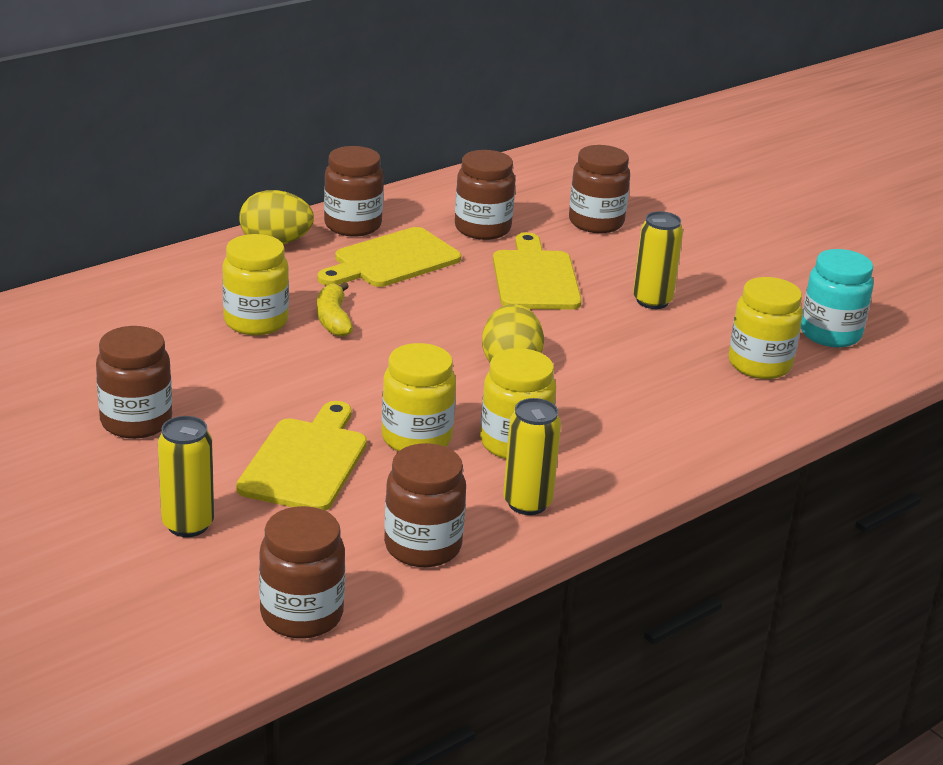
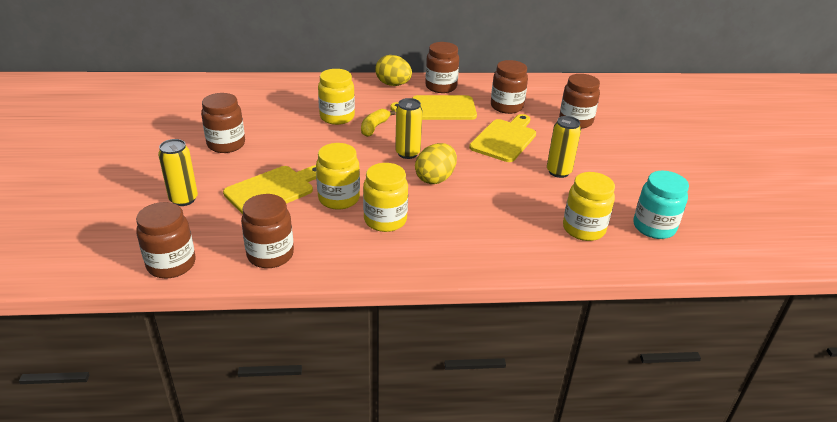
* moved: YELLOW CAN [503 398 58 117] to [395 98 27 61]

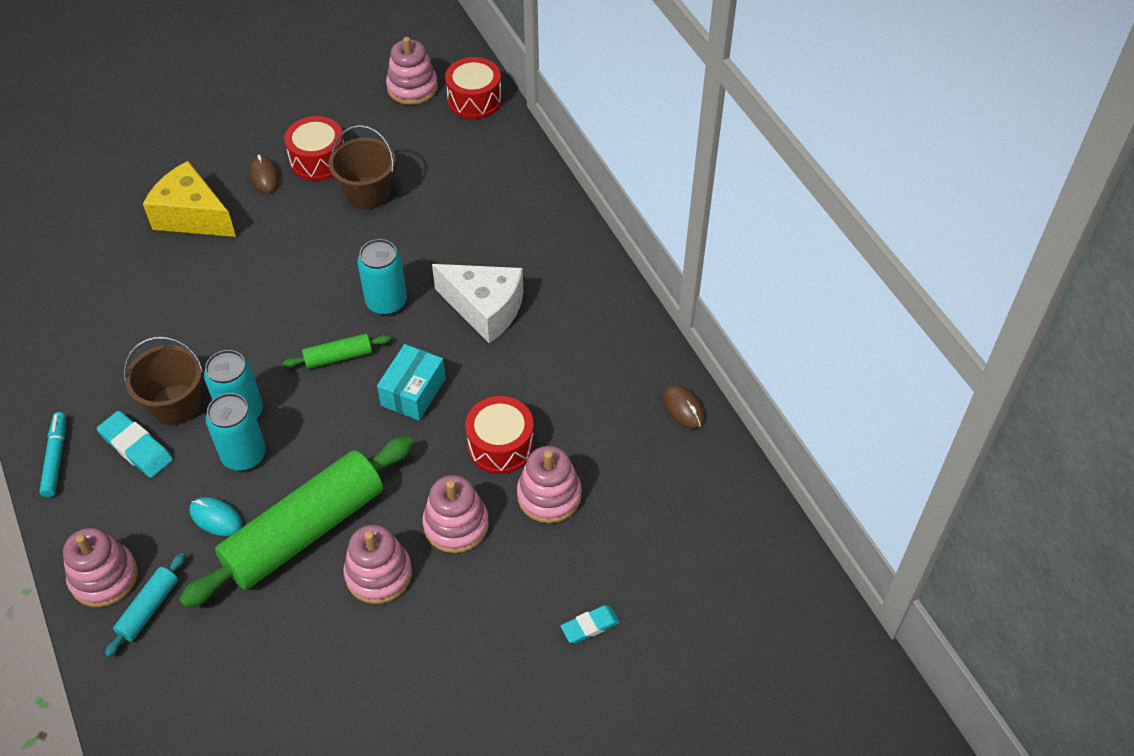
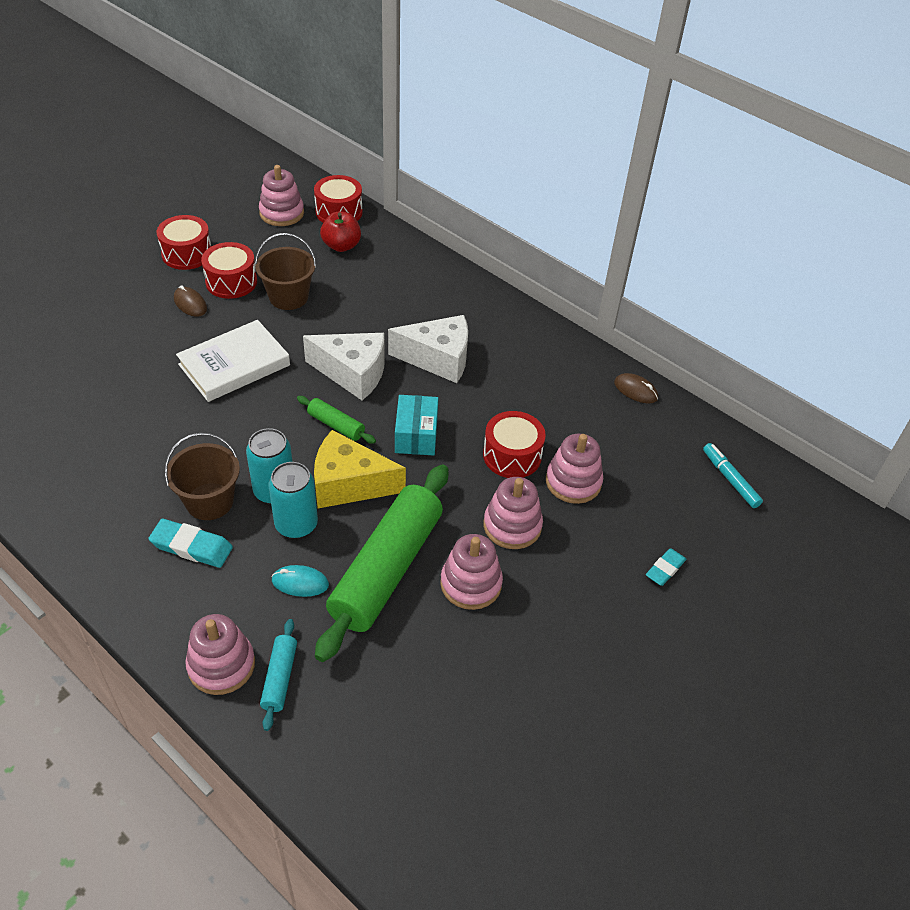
* moved: TURQUOISE MARKER [39 412 27 85] to [703 443 60 65]
* moved: YELLOW CHEESE [143 161 93 76] to [314 430 92 78]
* turned: GREEN ROLLING PIN [283 333 108 36] = [297 396 79 48] 75 degrees clockwise
* replaced: TURQUOISE CAN [357 239 50 76] to WHITE CHEESE [303 333 82 67]
* added: RED DRUM [157 215 54 55]
* added: WHITE BOOK [176 320 114 82]
* added: RED APPLE [320 212 41 40]

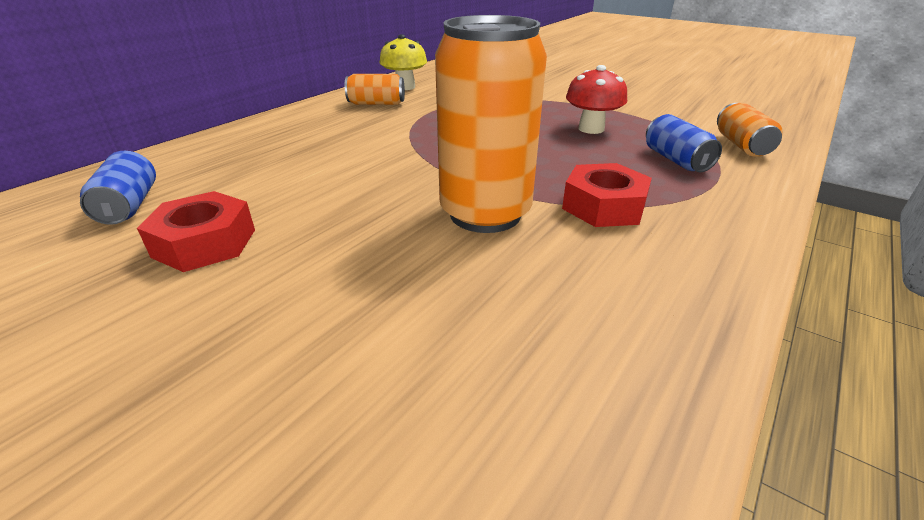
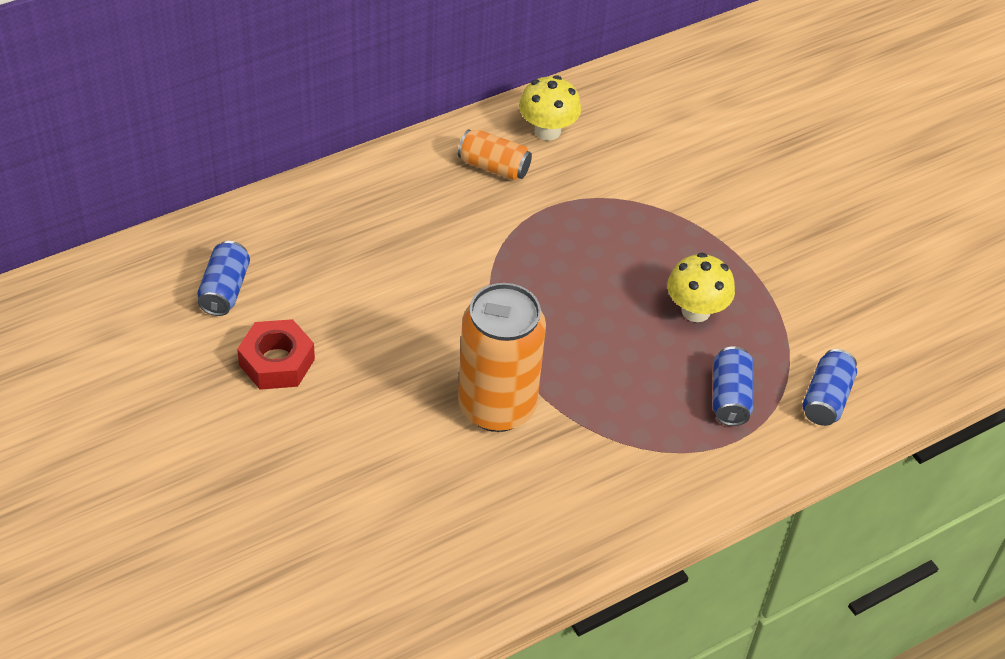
* removed: RED NUT [562 163 90 64]
* recoloured: RED MUSHROOM [566 65 61 69] to YELLOW MUSHROOM [667 253 68 69]
* recoloured: ORANGE CAN [717 103 66 54] to BLUE CAN [802 349 55 77]

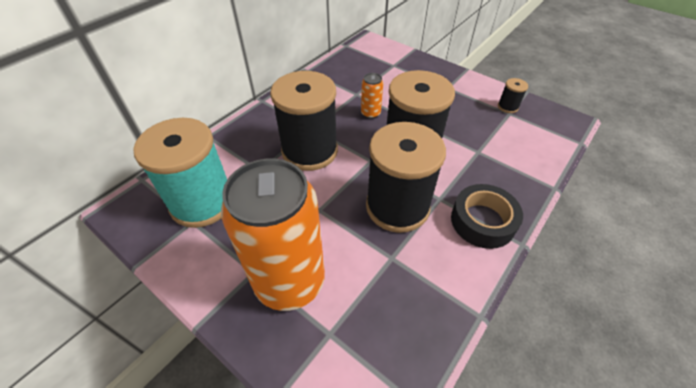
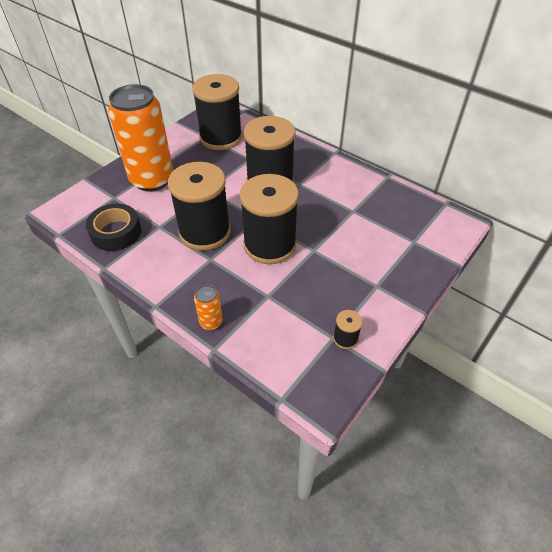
* recoloured: TURQUOISE SPOOL [133 118 94 110] to BLACK SPOOL [192 74 50 76]
* moved: ORANGE CAN [361 73 22 46] to [194 285 29 45]
* moved: BLACK TAPE [451 184 72 65] to [86 204 55 47]

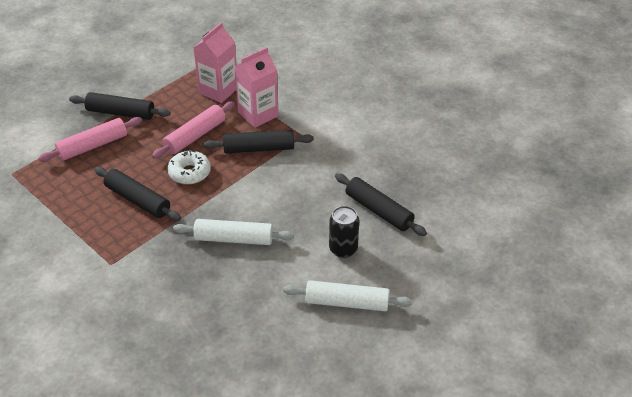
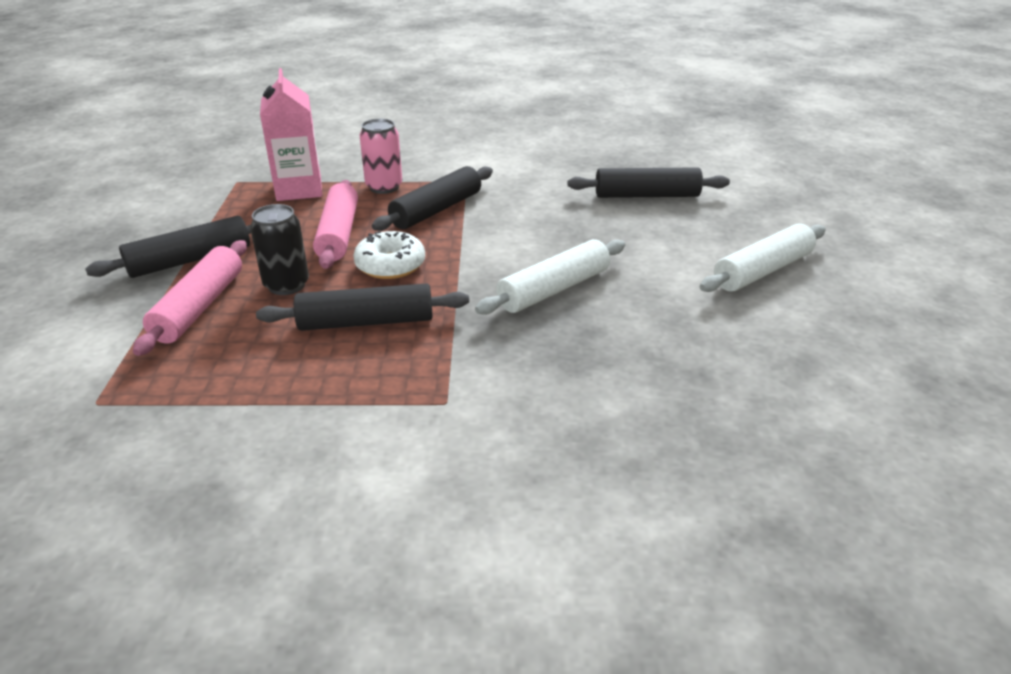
* replaced: PINK CARTON [234 47 45 81] to PINK CAN [360 119 42 75]
* moved: BLACK CAN [329 206 30 52] to [250 204 59 91]

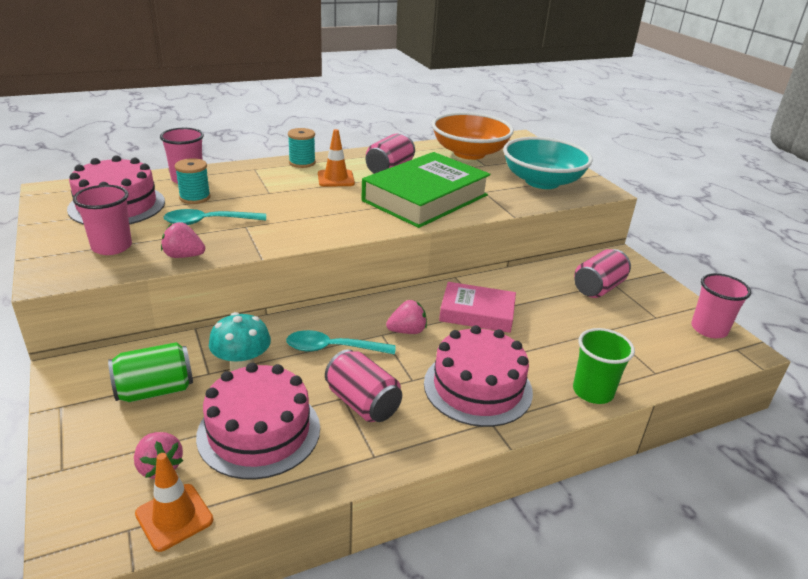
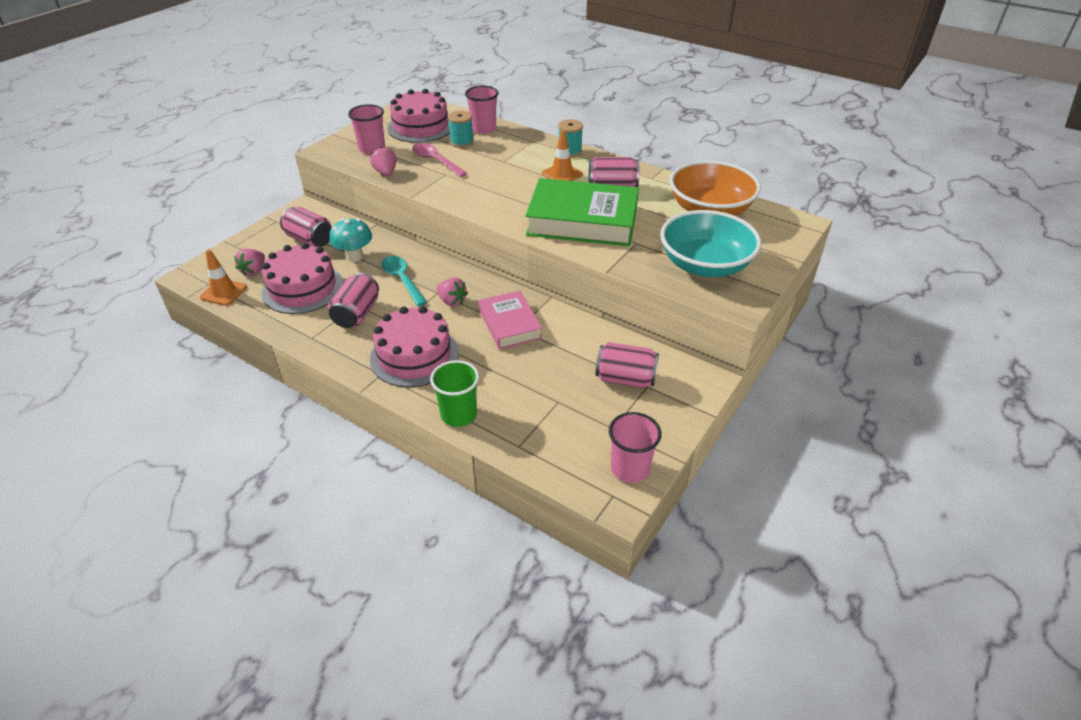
* recoloured: GREEN CAN [108 342 85 60] to PINK CAN [280 207 52 40]
* recoloured: TURQUOISE SPOON [164 209 102 16] to PINK SPOON [412 143 55 34]

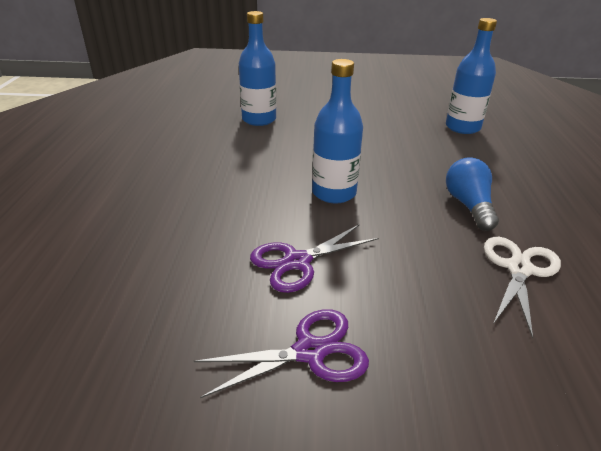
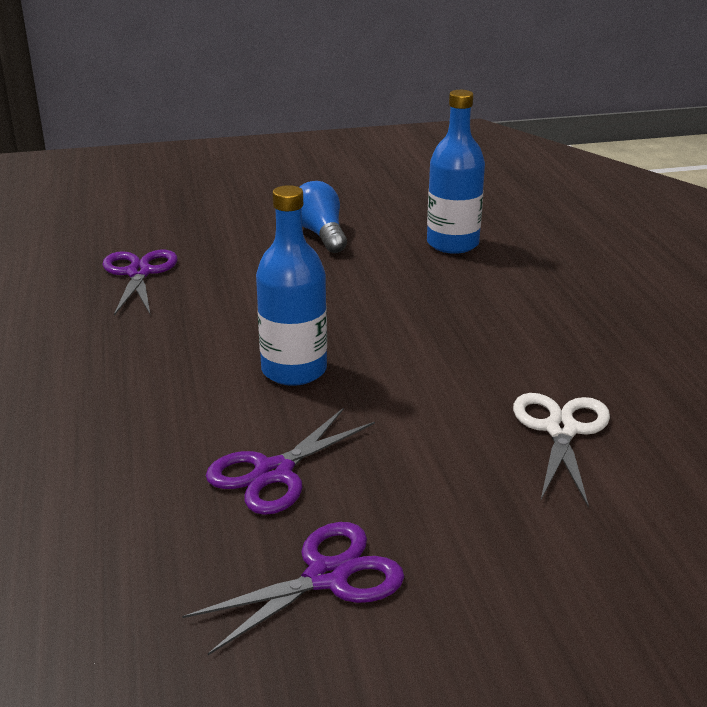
* replaced: BLUE BOTTLE [239 11 37 115] to PURPLE SCISSORS [102 249 76 67]
* moved: BLUE LIGHT BULB [446 157 53 74] to [300 181 47 72]

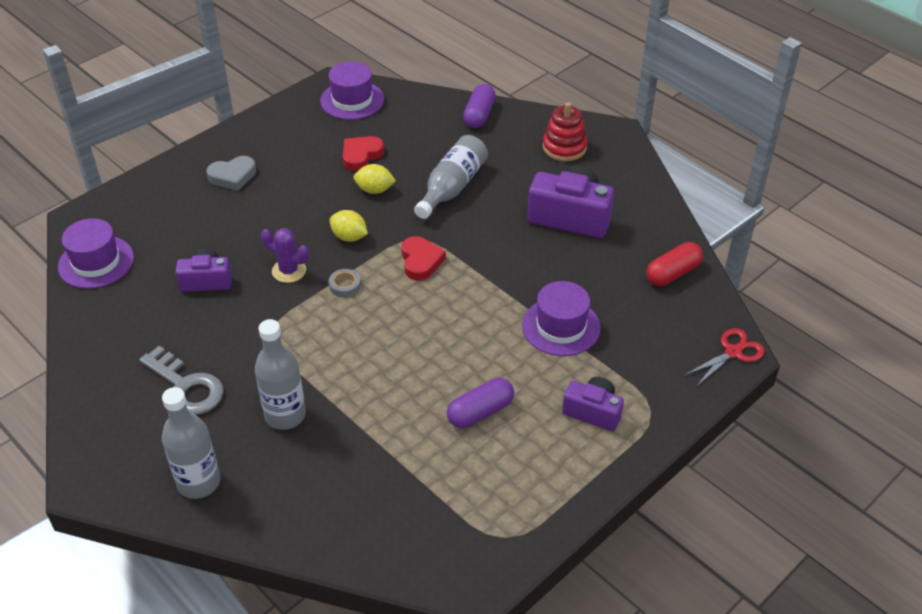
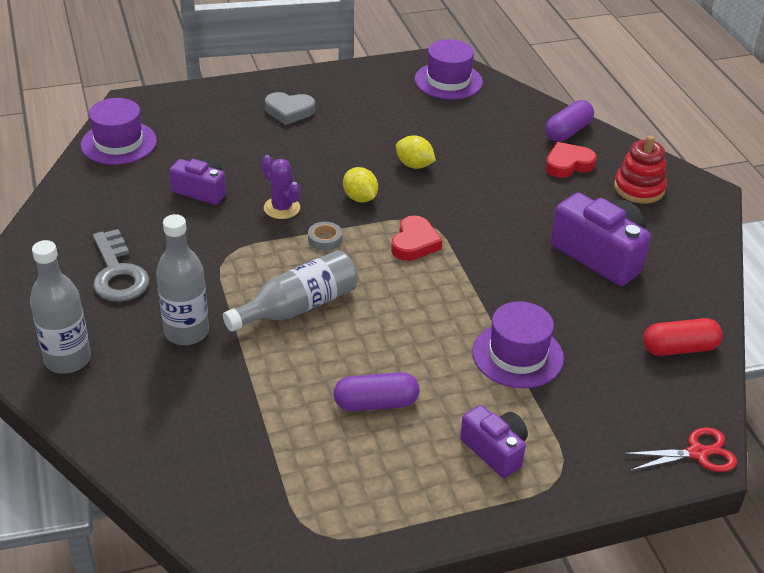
* moved: RED HEART [343 136 41 35] to [545 142 52 36]
* moved: GREY BOTTLE [414 135 74 84] to [223 250 135 82]

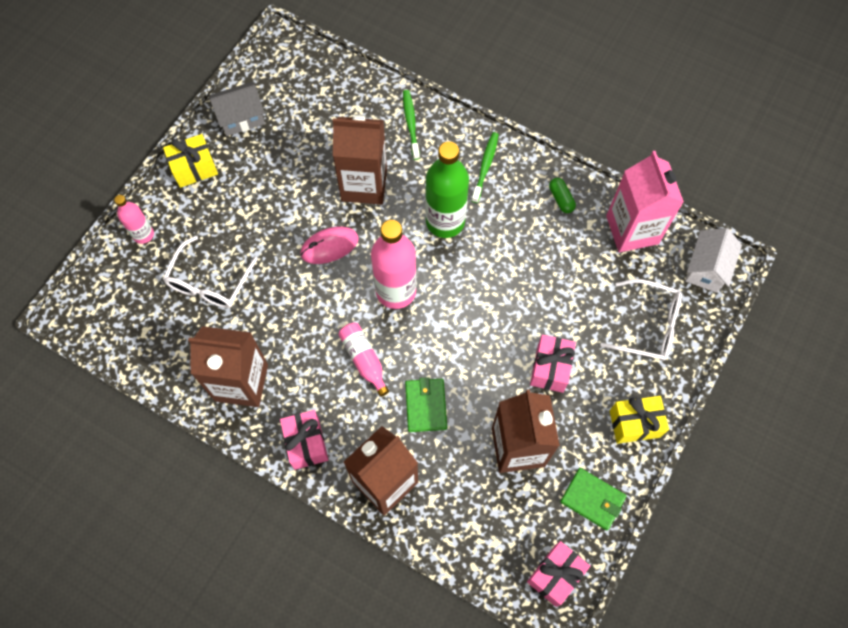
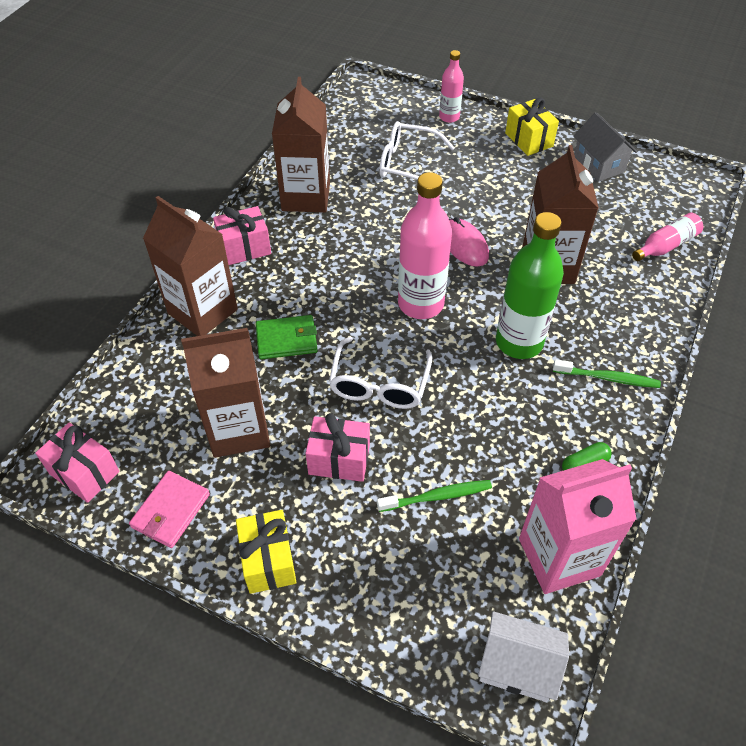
* moved: PINK BOTTLE [338 323 51 74] to [632 213 71 48]
* moved: GREEN TOOTHBRUSH [403 90 17 70] to [377 480 115 32]
* recoloured: GREEN WALLET [560 468 66 62] to PINK WALLET [129 471 81 77]
* moved: WHITE GLASSES [601 279 81 82] to [329 337 103 72]

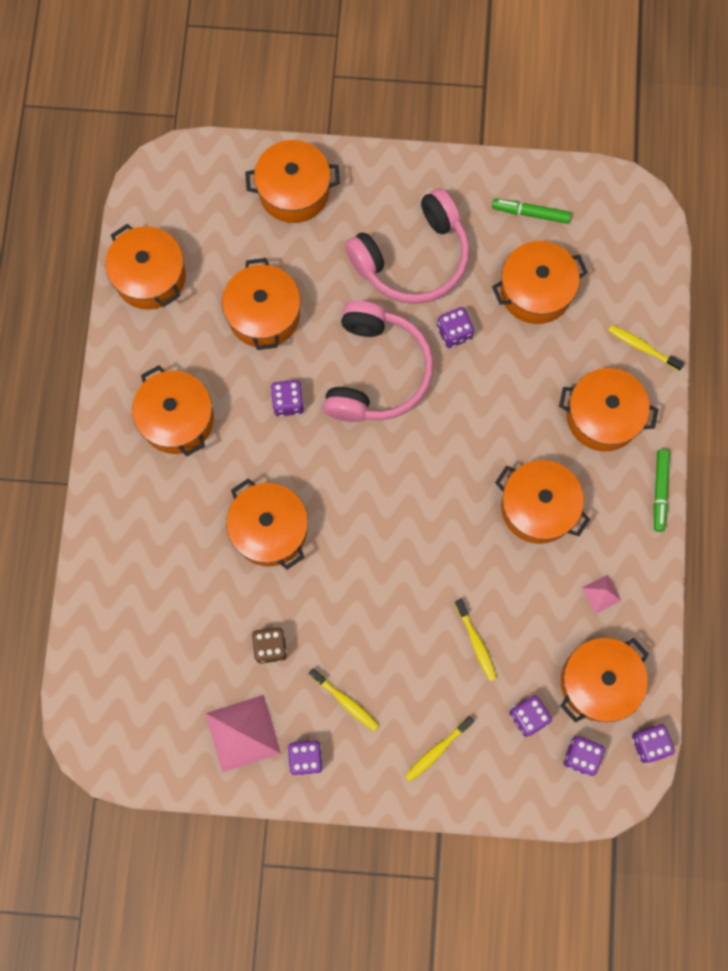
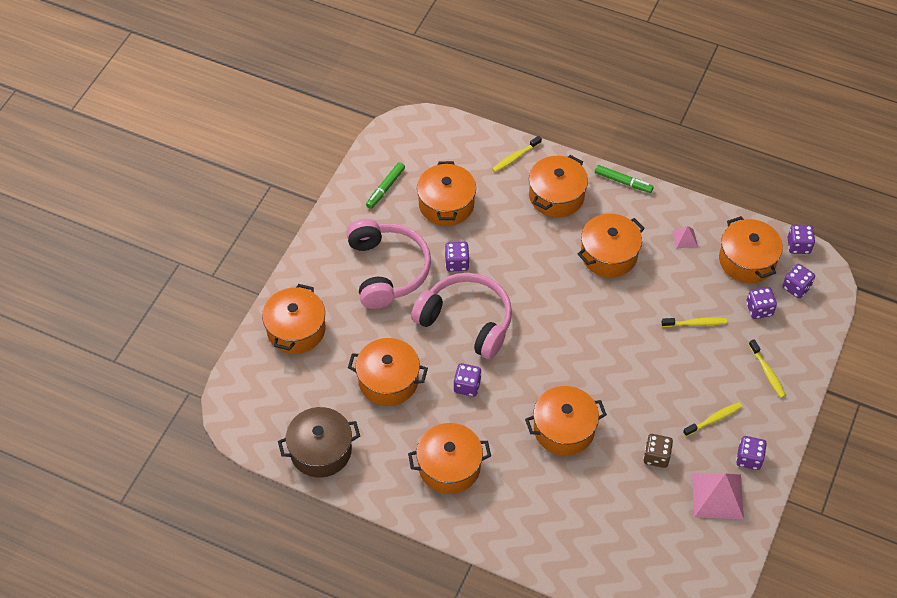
* recoloured: ORANGE POT [105 224 81 86] to BROWN POT [278 407 82 70]

